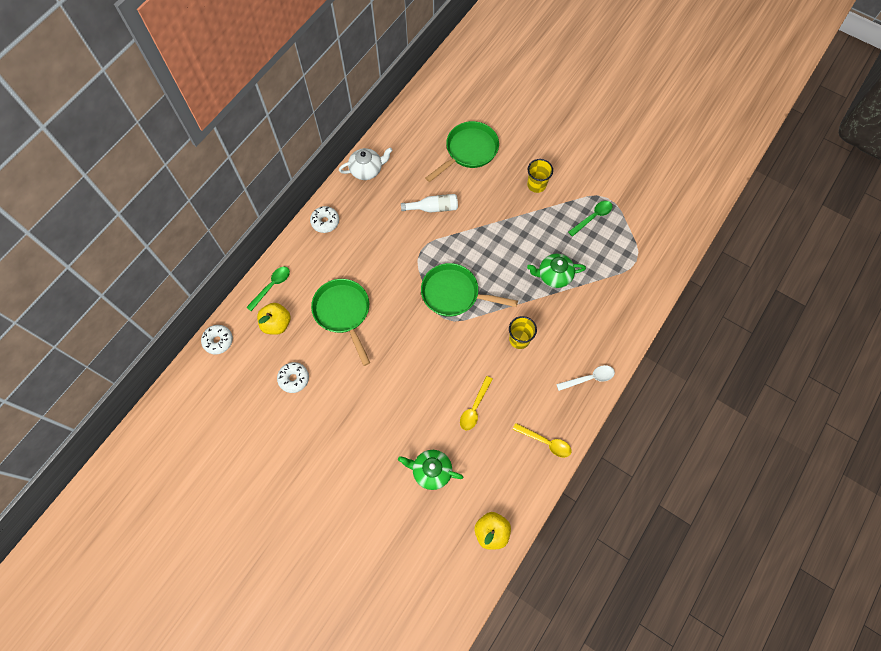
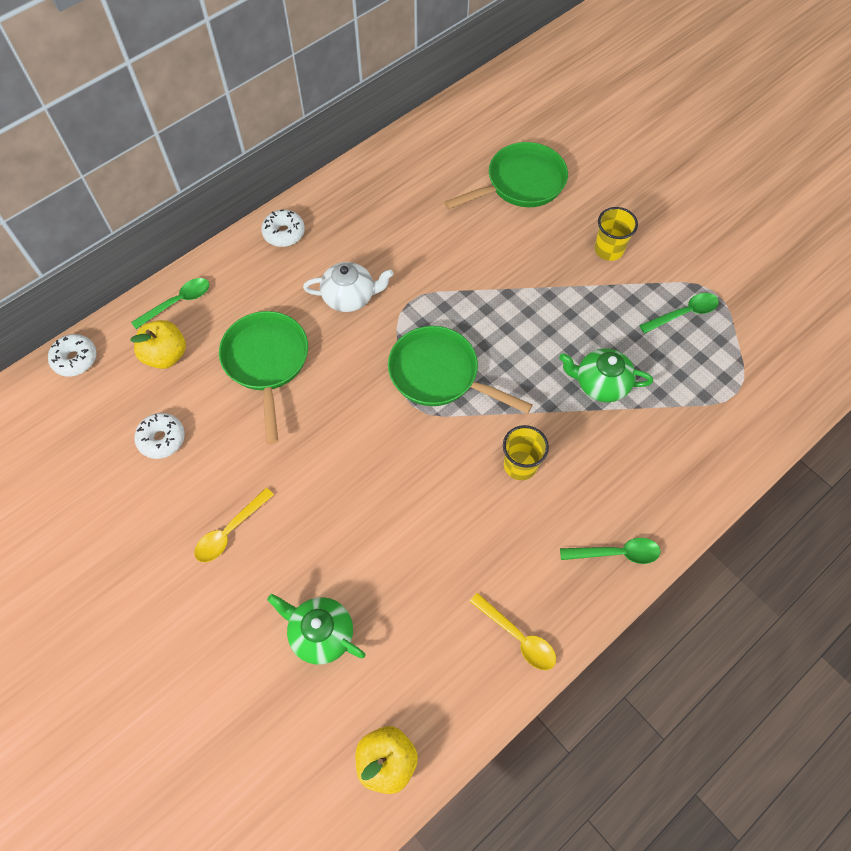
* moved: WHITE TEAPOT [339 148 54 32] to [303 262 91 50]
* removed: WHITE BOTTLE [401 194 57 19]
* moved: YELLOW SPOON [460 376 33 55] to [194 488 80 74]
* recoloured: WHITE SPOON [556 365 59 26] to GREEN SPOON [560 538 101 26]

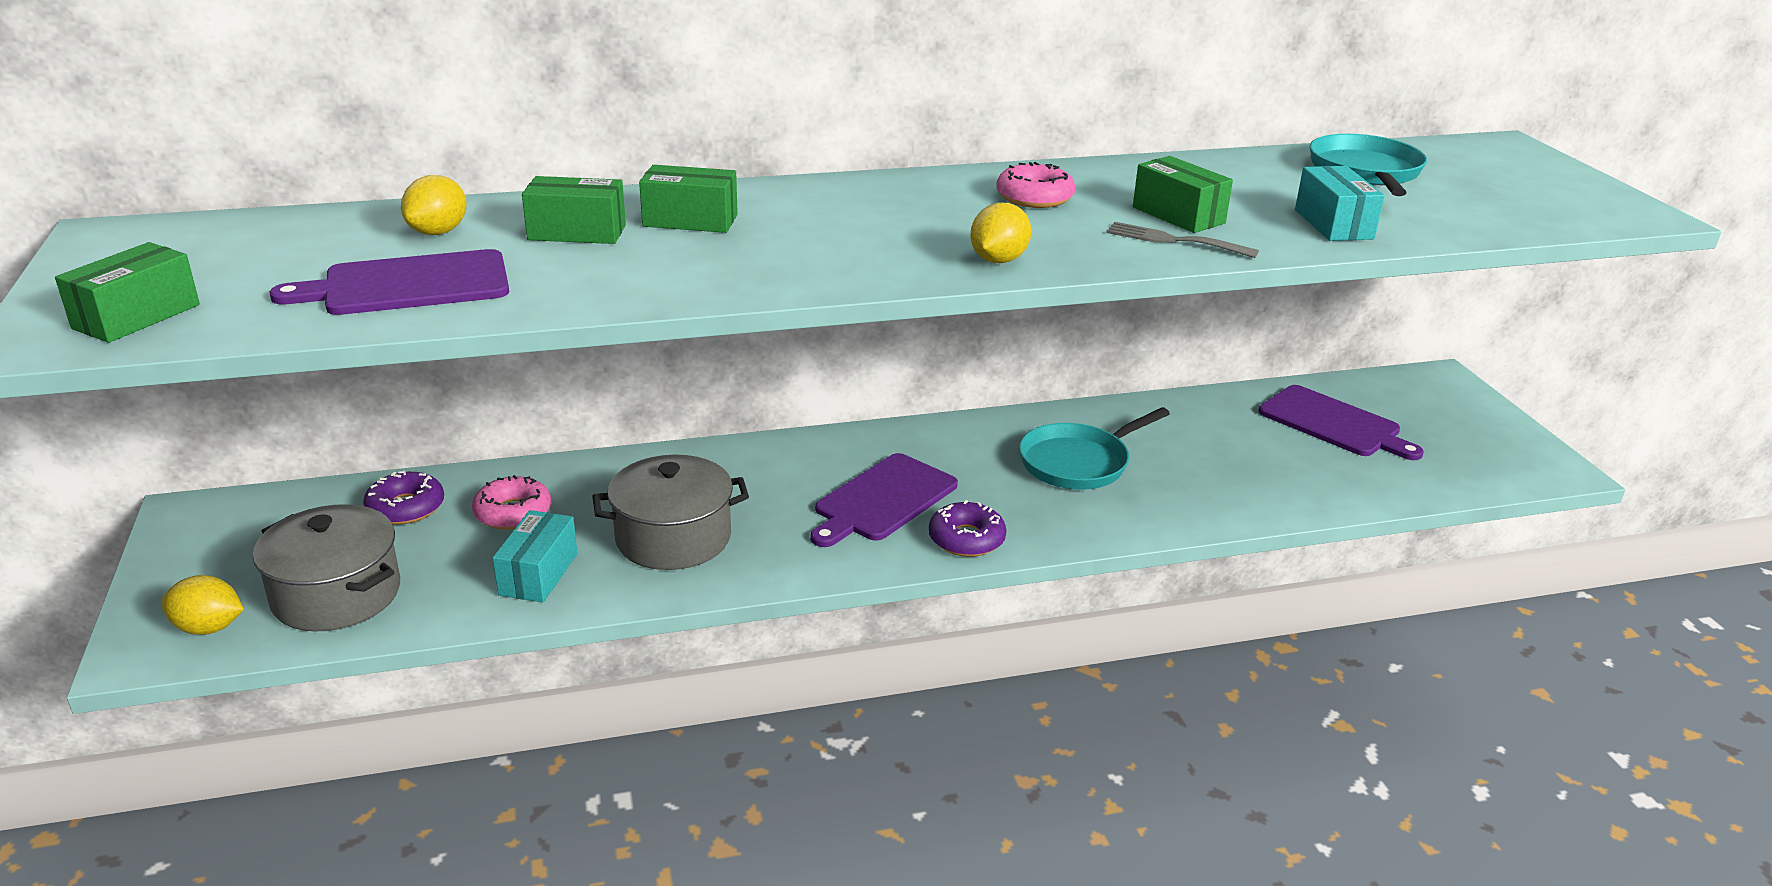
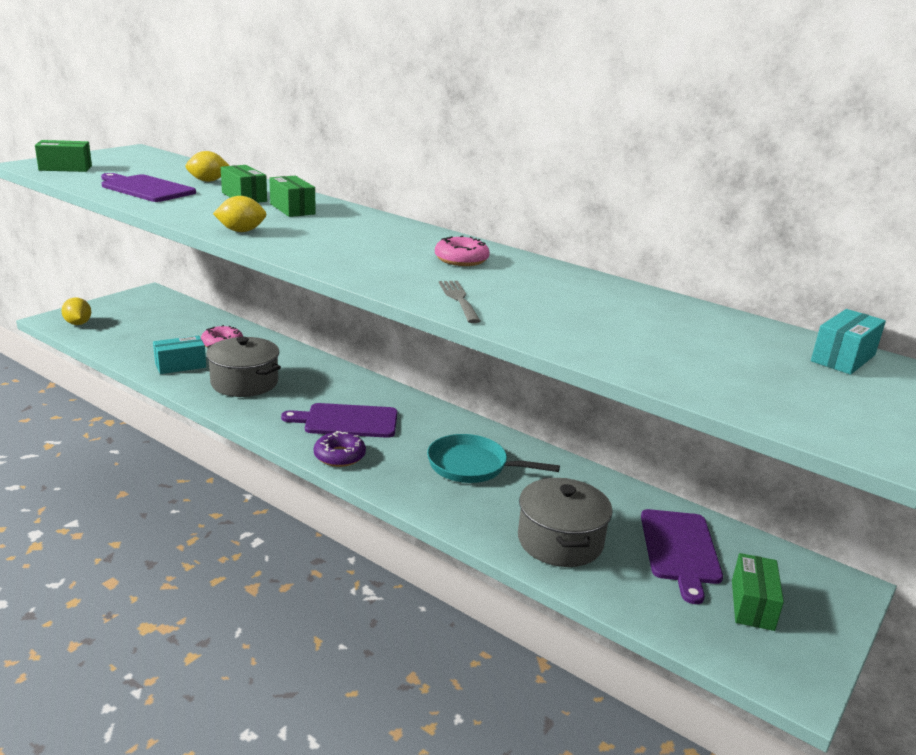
* moved: GREY POT [253 504 147 128] to [518 478 94 89]
* removed: PURPLE DONUT [363 471 81 54]
* moved: YELLOW LEMON [970 202 61 61] to [213 196 53 36]
* moved: GREEN BOX [1133 156 100 77] to [732 553 52 78]
* moved: TURQUOISE BOX [1295 166 89 75] to [811 309 75 66]
* removed: TURQUOISE PAN [1310 134 117 62]

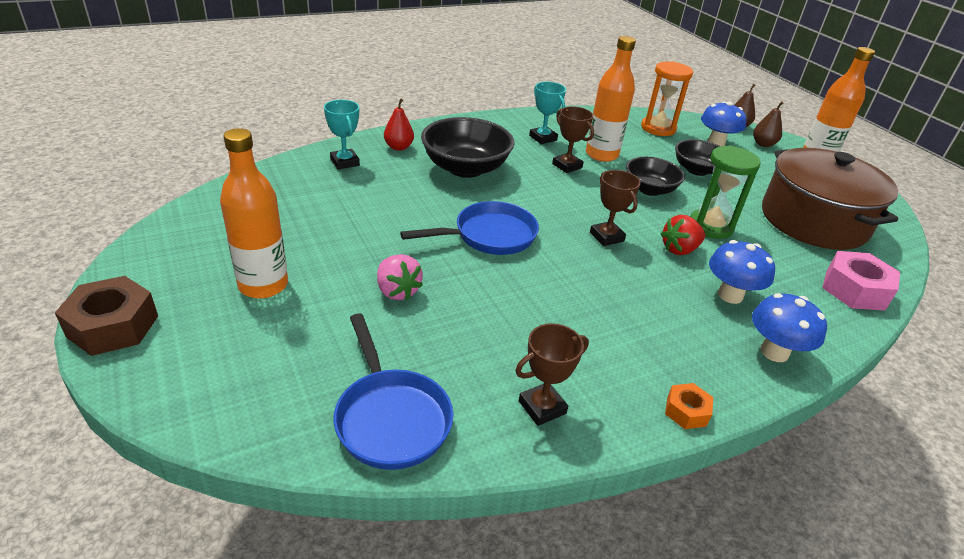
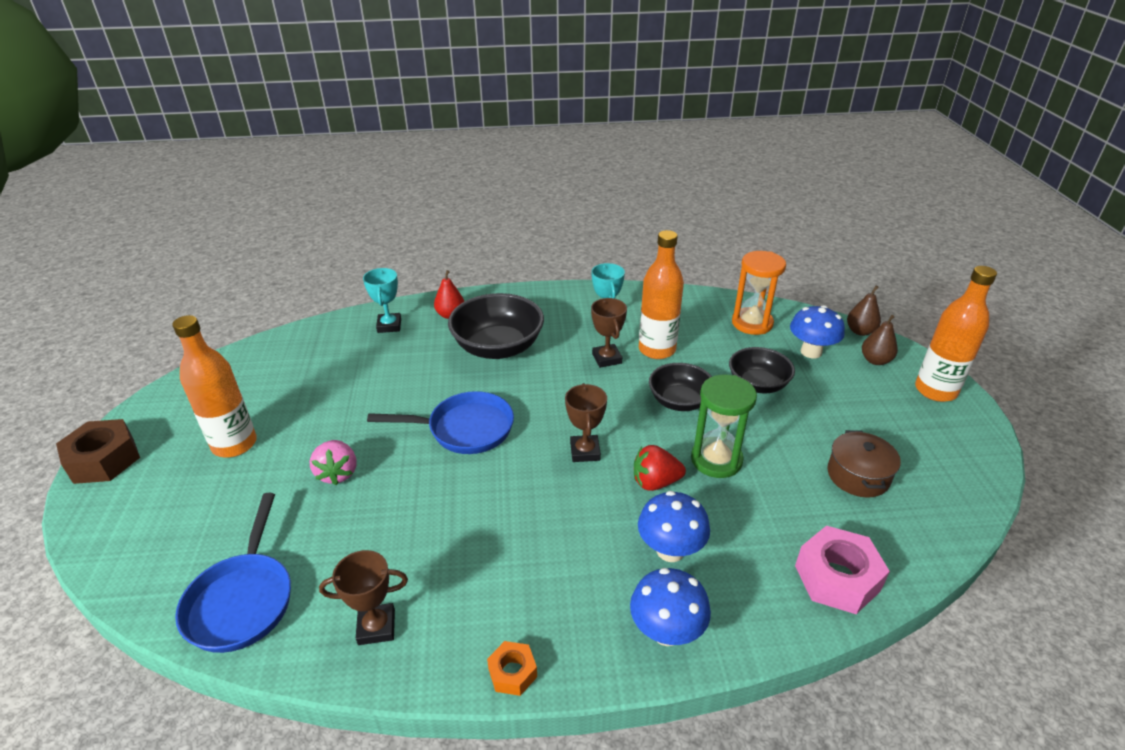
* resized: BROWN POT [762 148 136 102] = [827 430 74 68] x0.47

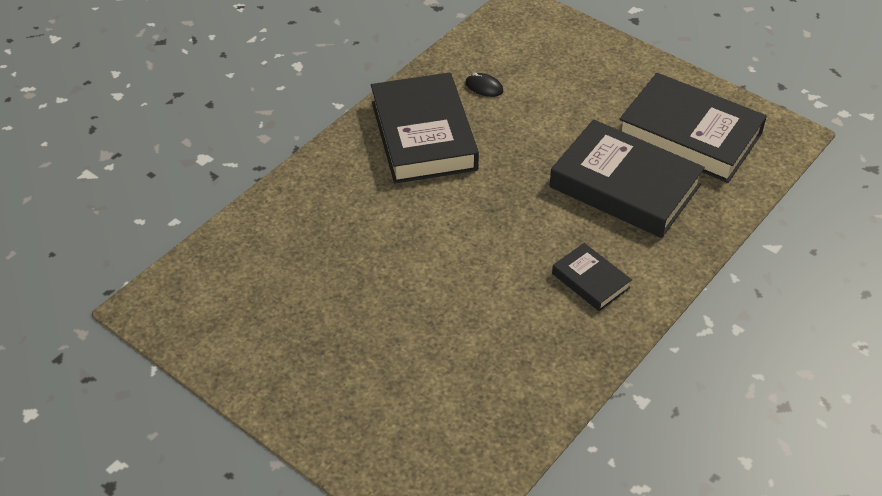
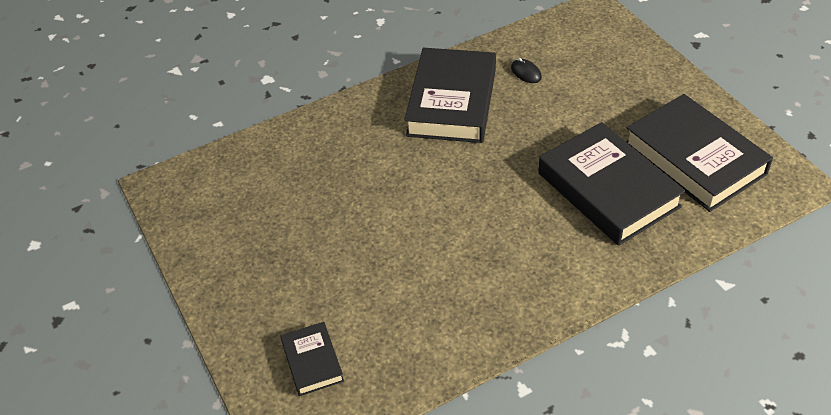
* moved: BLACK BOOK [552 243 80 68] to [280 322 64 74]

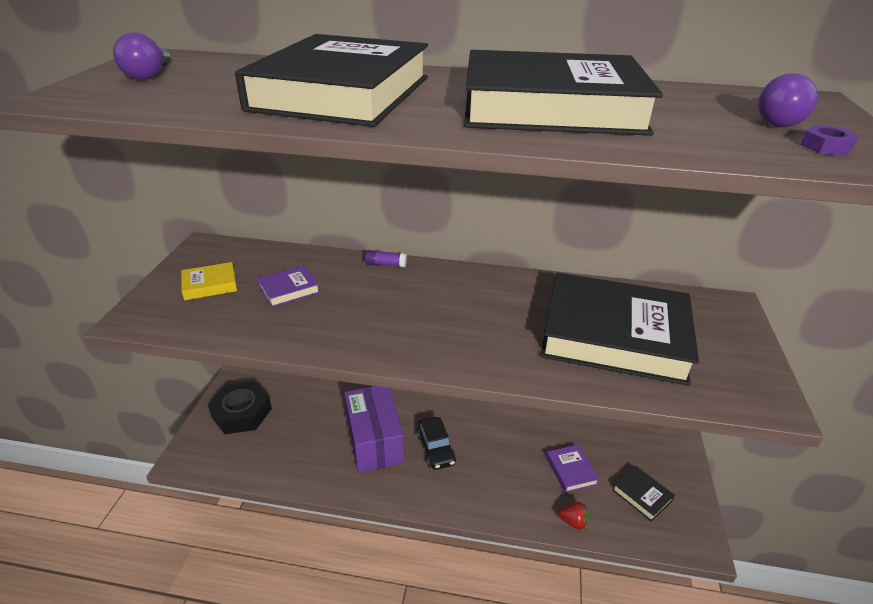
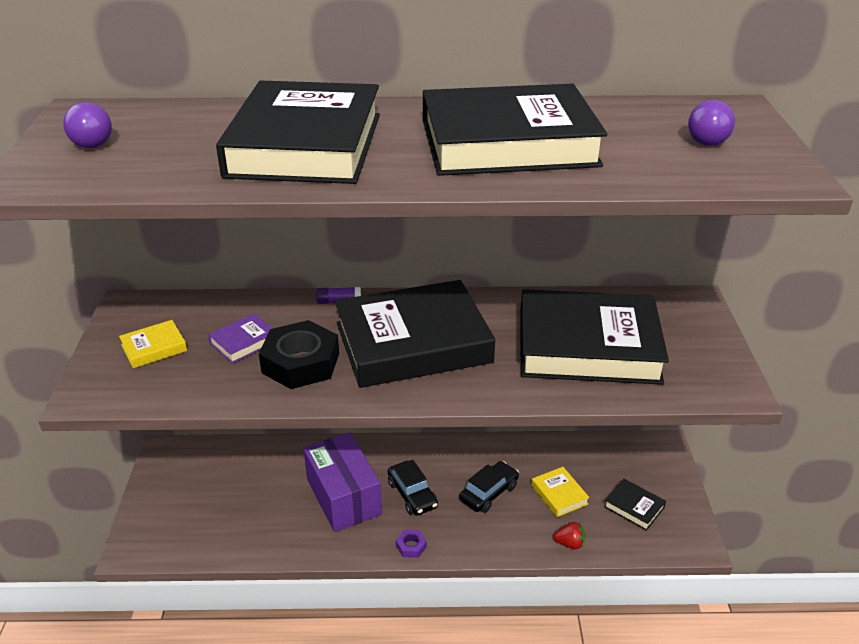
* moved: BLACK NUT [208 381 64 53] to [259 320 80 69]
* recoloured: PURPLE BOOK [546 445 53 48] to YELLOW BOOK [531 467 59 50]
* moved: PURPLE NUT [800 125 59 31] to [396 530 31 28]
* added: BLACK BOOK [335 280 160 108]
* added: BLACK CAR [459 461 60 52]

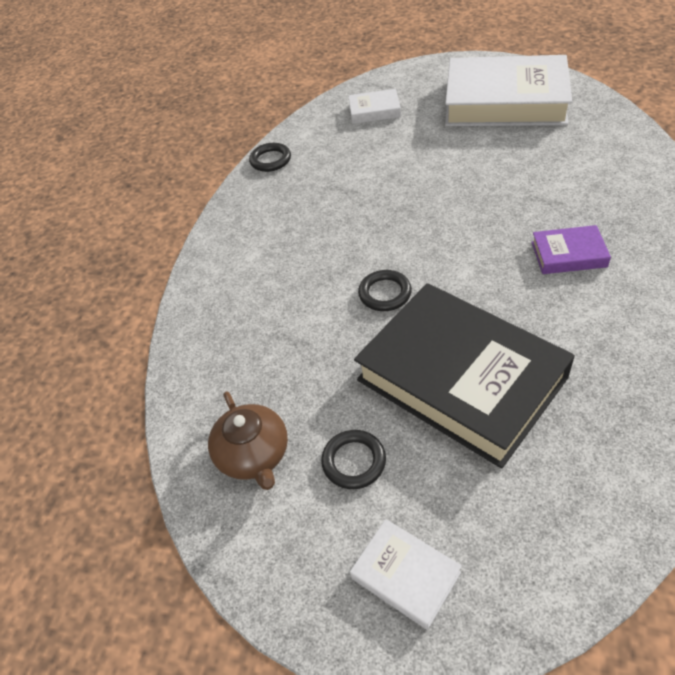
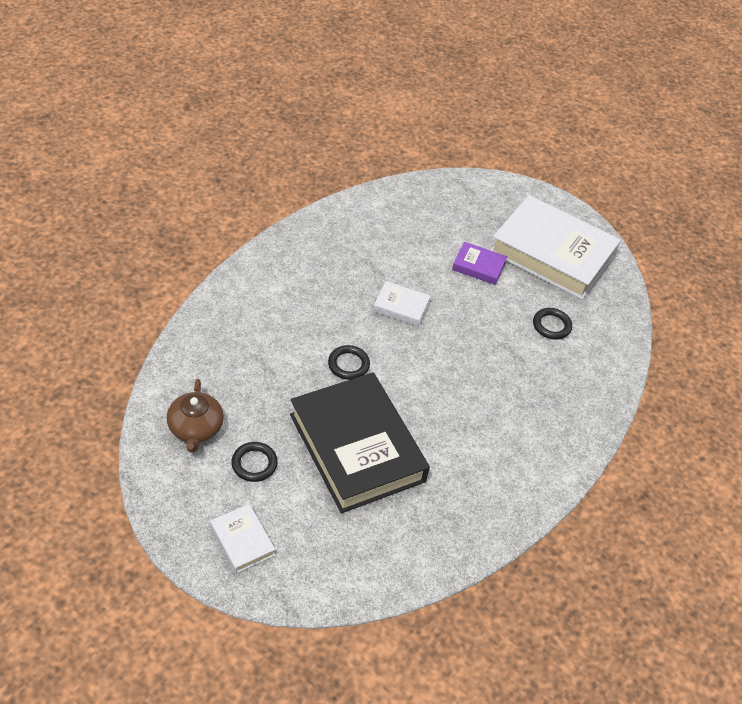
* moved: BLACK RING [249 143 42 29] to [533 308 39 32]
* moved: WHITE BOOK [348 89 53 35] to [373 281 57 45]
* moved: PURPLE BOOK [531 225 80 49] to [452 242 55 43]

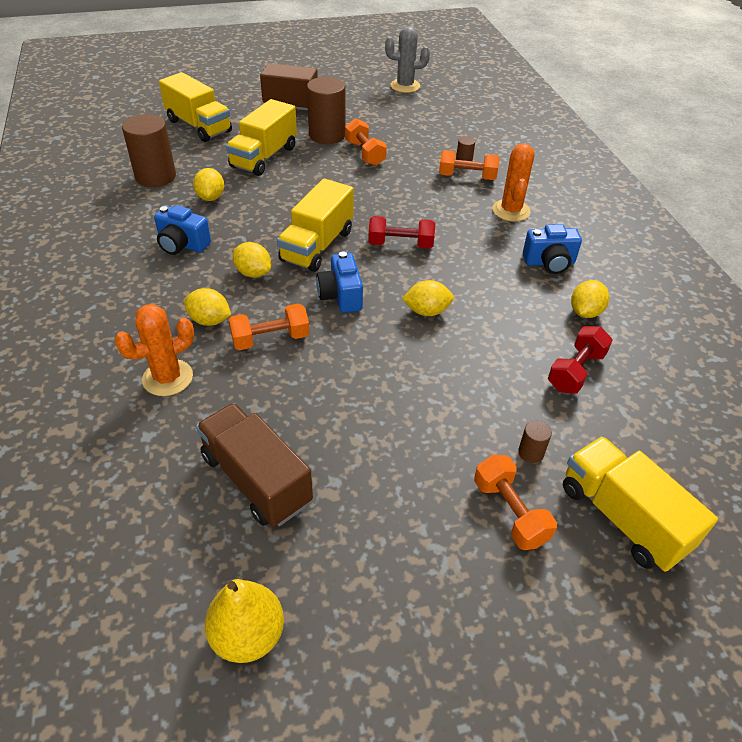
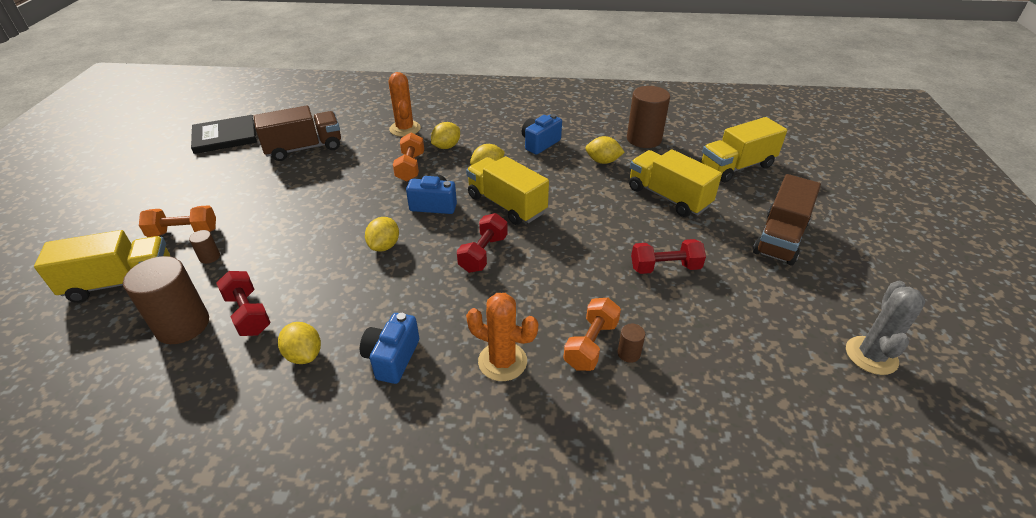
* replaced: YELLOW PEAR [205 579 79 84] to BLACK BOOK [191 115 66 39]
* moved: BROWN CYLINDER [307 77 39 67] to [123 256 86 88]
* recoloured: ORANGE DUMBBELL [345 118 42 48] to RED DUMBBELL [631 239 75 35]

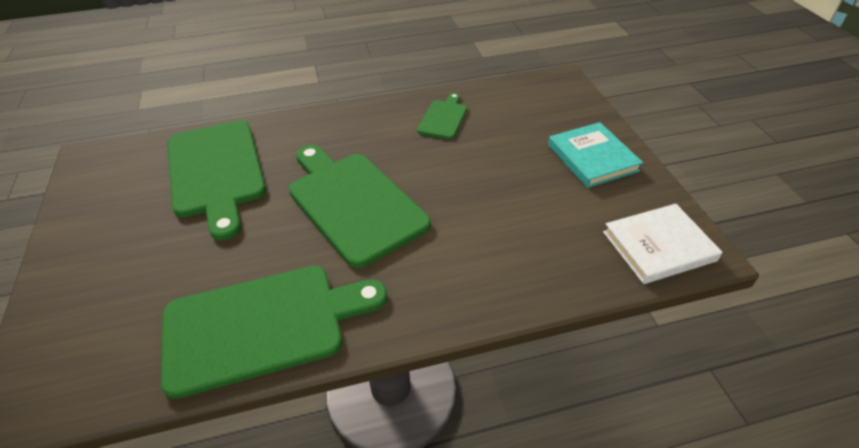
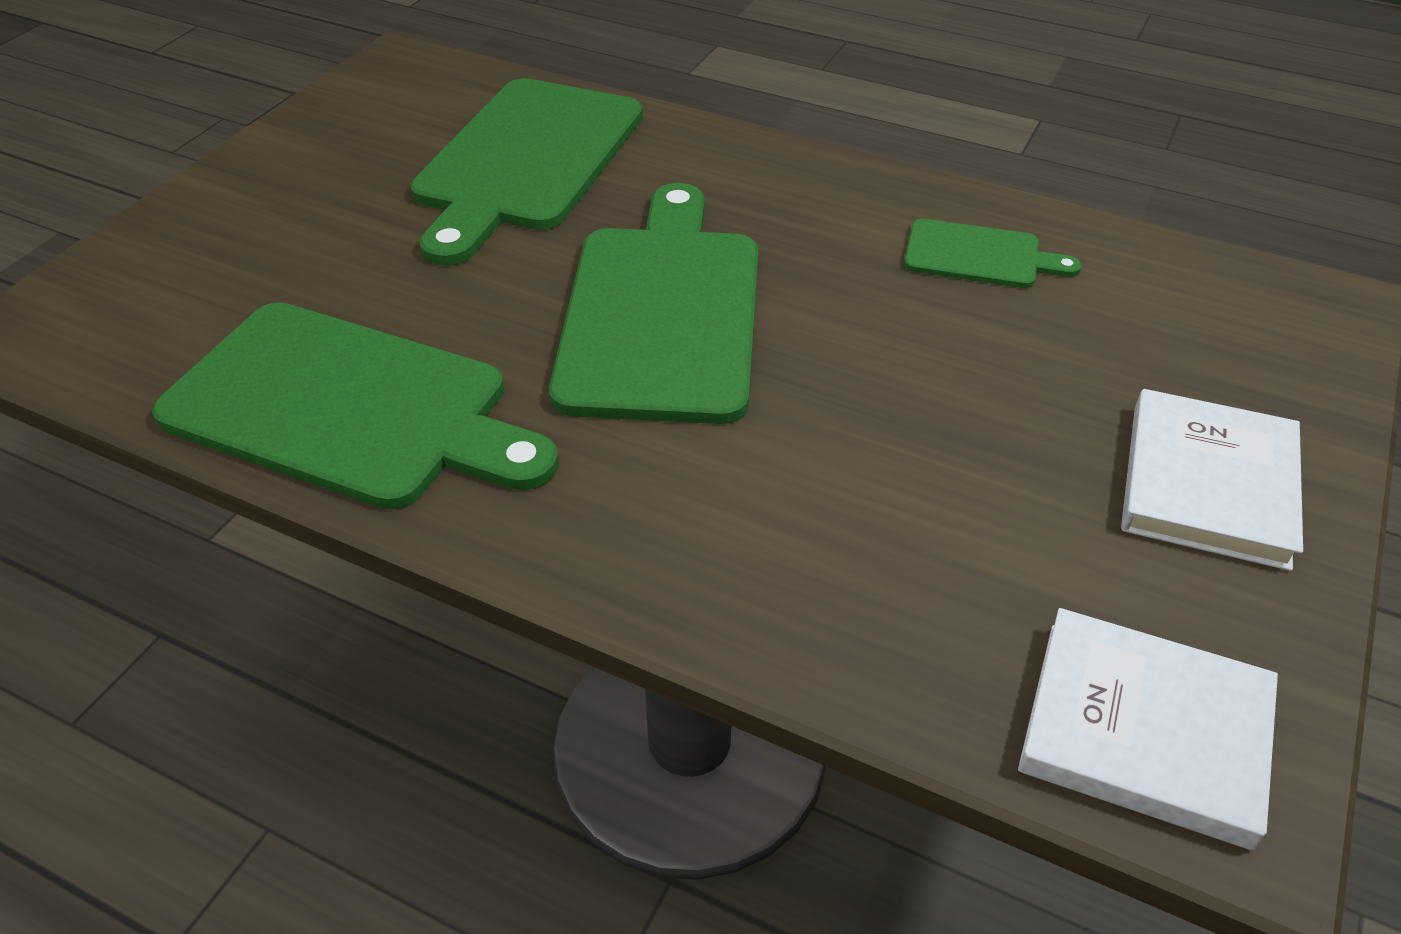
* turned: GREEN CUTTING BOARD [417 93 50 46] = [904 219 178 69] 45 degrees clockwise
* recoloured: TURQUOISE BOOK [548 122 95 66] to WHITE BOOK [1121 389 182 182]

